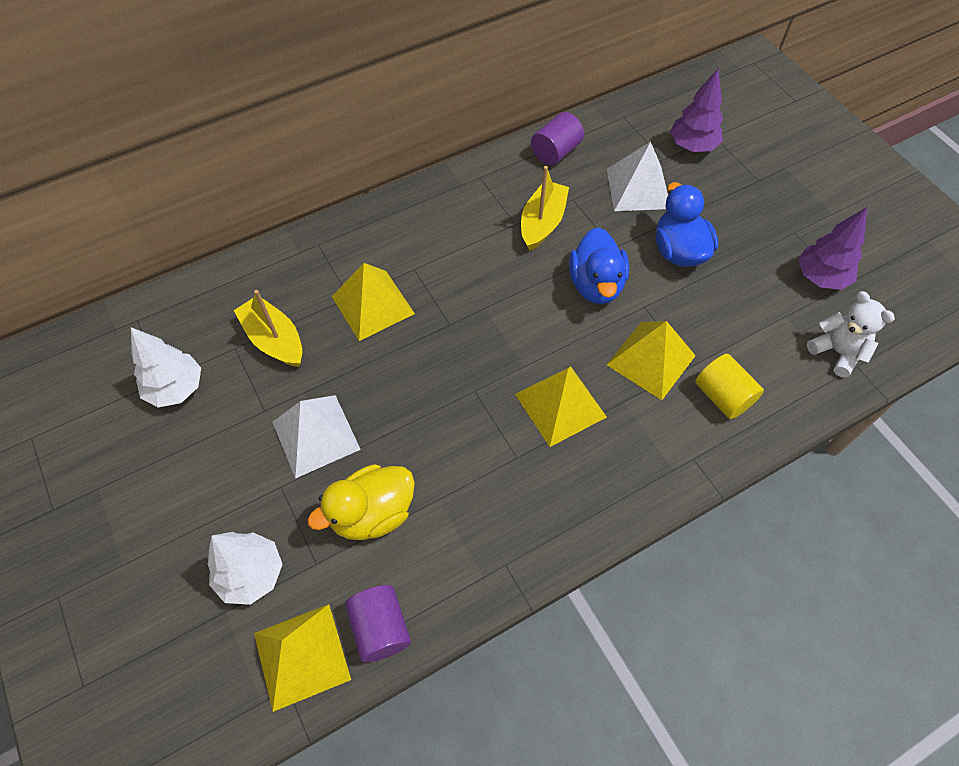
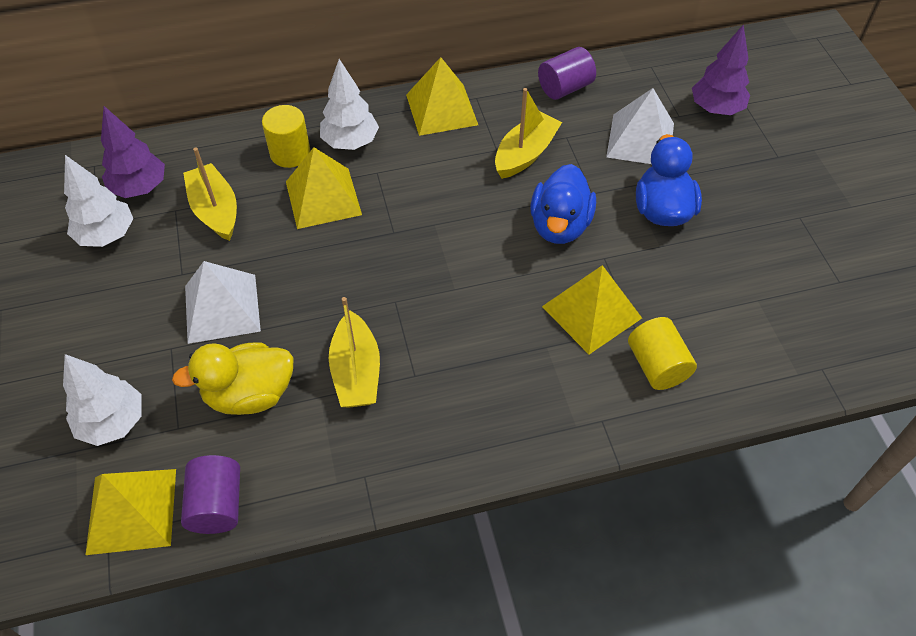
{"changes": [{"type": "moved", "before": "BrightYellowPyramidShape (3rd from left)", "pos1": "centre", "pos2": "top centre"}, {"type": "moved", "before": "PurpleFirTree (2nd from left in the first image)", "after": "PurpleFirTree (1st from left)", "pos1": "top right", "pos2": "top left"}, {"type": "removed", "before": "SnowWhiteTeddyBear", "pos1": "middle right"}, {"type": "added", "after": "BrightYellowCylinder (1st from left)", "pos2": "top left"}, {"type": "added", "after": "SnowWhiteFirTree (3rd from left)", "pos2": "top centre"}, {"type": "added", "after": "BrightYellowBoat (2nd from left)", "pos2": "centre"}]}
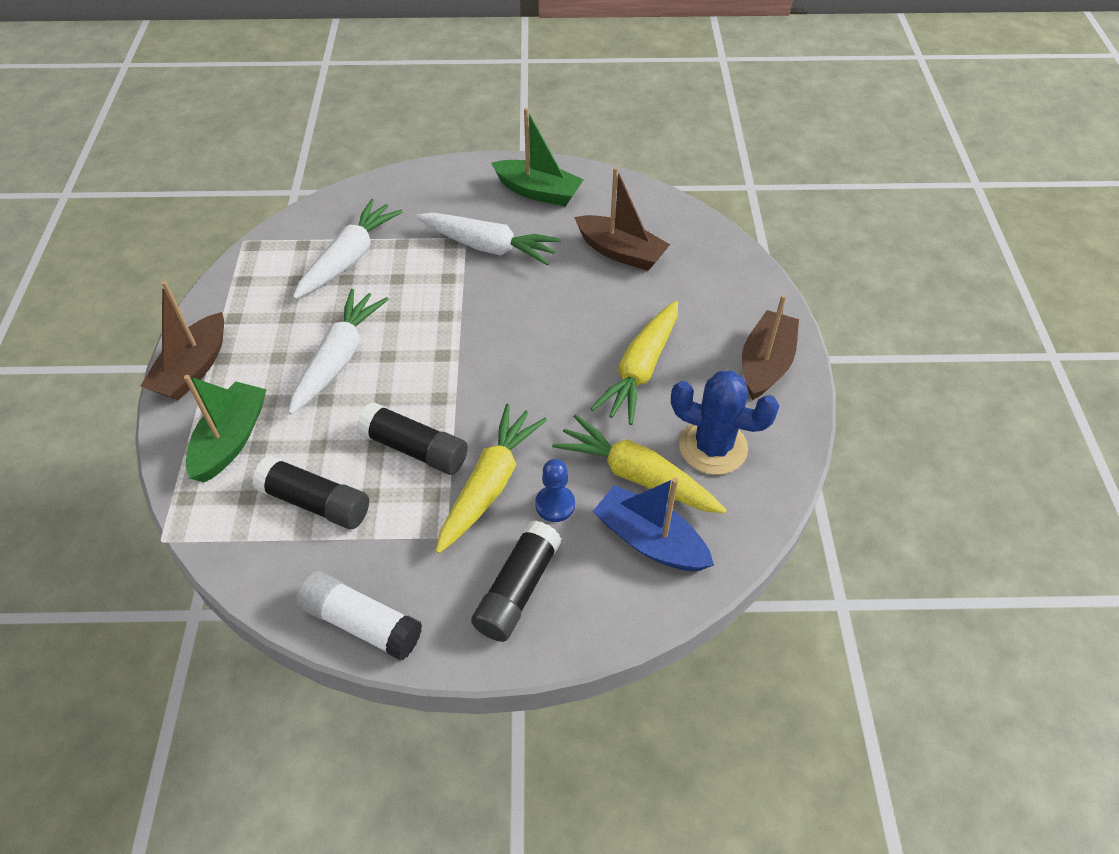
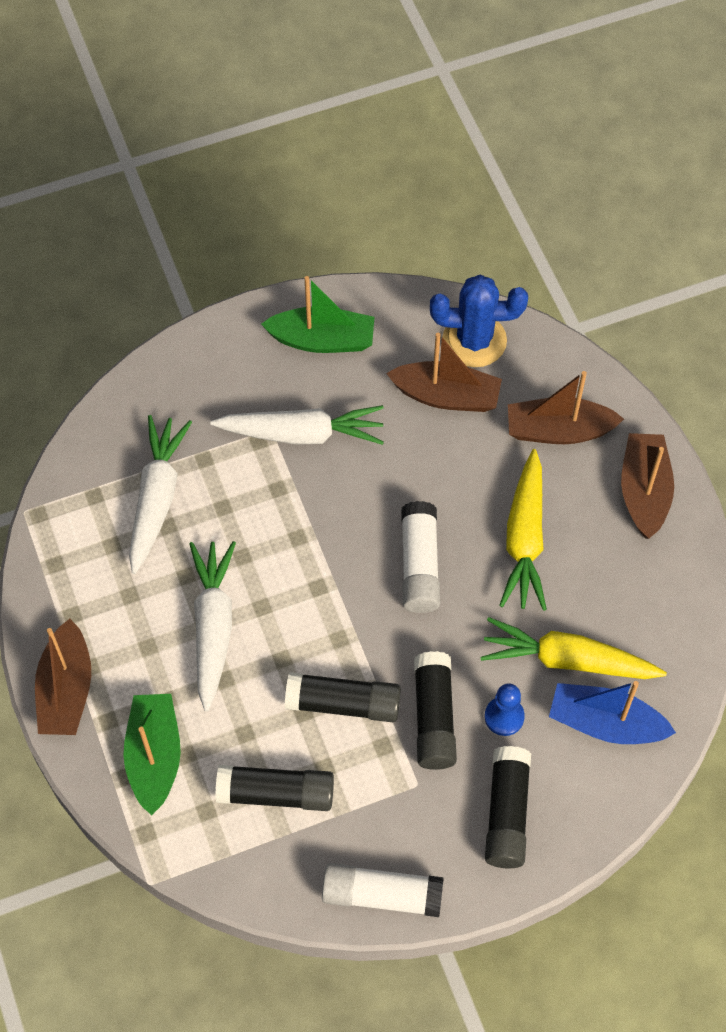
{"changes": [{"type": "replaced", "before": "BrightYellowCarrot (1st from left)", "after": "BlackStickOfGlue (3rd from left)", "pos1": "centre", "pos2": "bottom centre"}, {"type": "moved", "before": "RoyalBluePricklyPlant", "pos1": "centre", "pos2": "top centre"}, {"type": "added", "after": "SnowWhiteStickOfGlue (2nd from left)", "pos2": "centre"}, {"type": "added", "after": "BrownBoat (3rd from left)", "pos2": "middle right"}]}
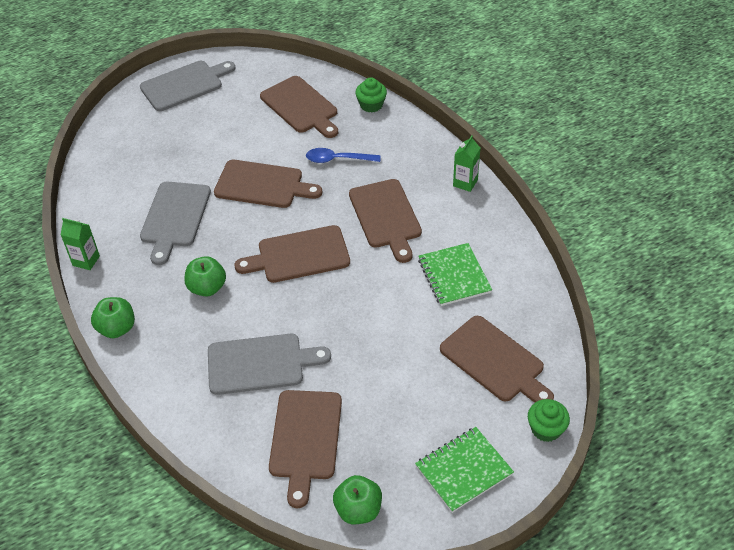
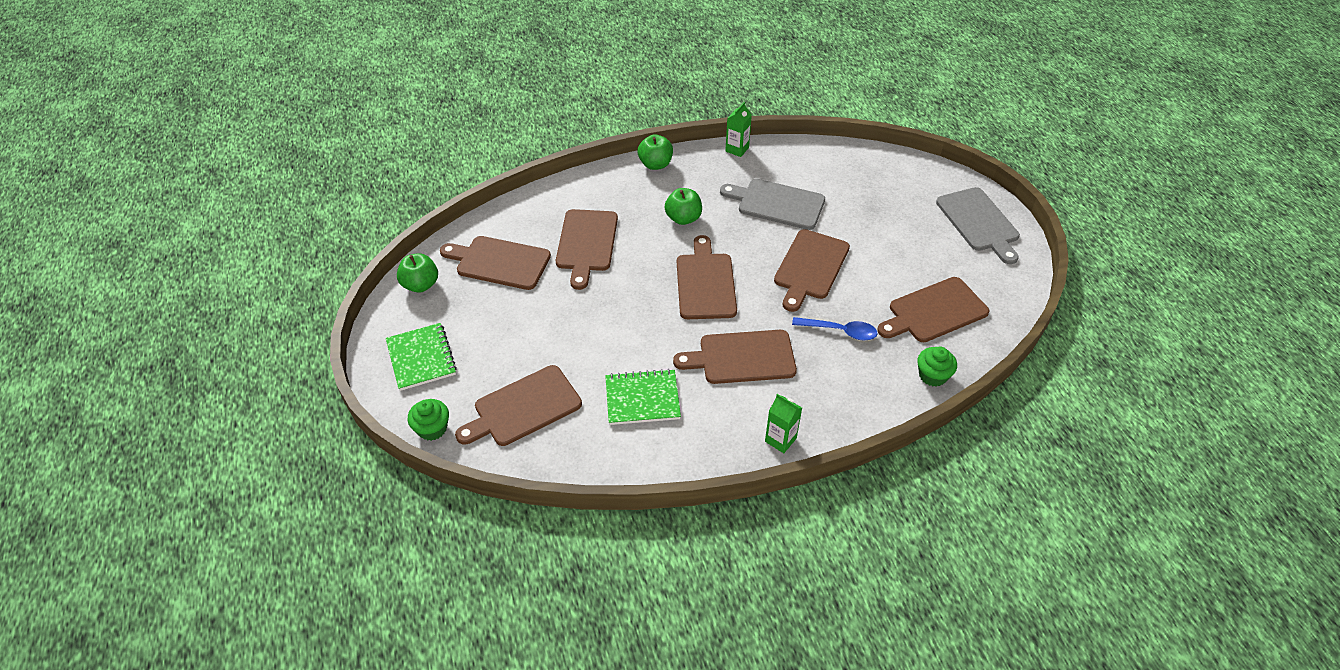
{"changes": [{"type": "recoloured", "before": "GreyCuttingBoard (3rd from left)", "after": "BrownCuttingBoard (3rd from left)", "pos1": "centre", "pos2": "centre"}, {"type": "turned", "before": "RoyalBlueSpoon", "pos1": "top centre", "pos2": "centre", "turn": 90}]}
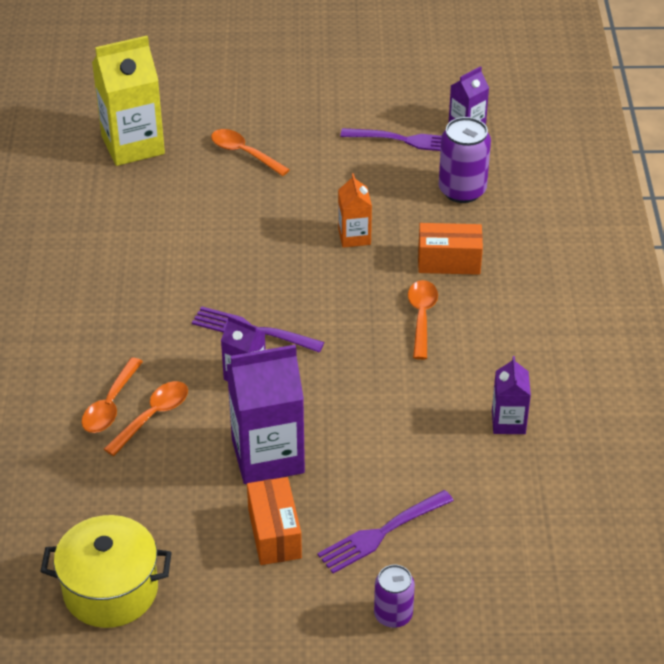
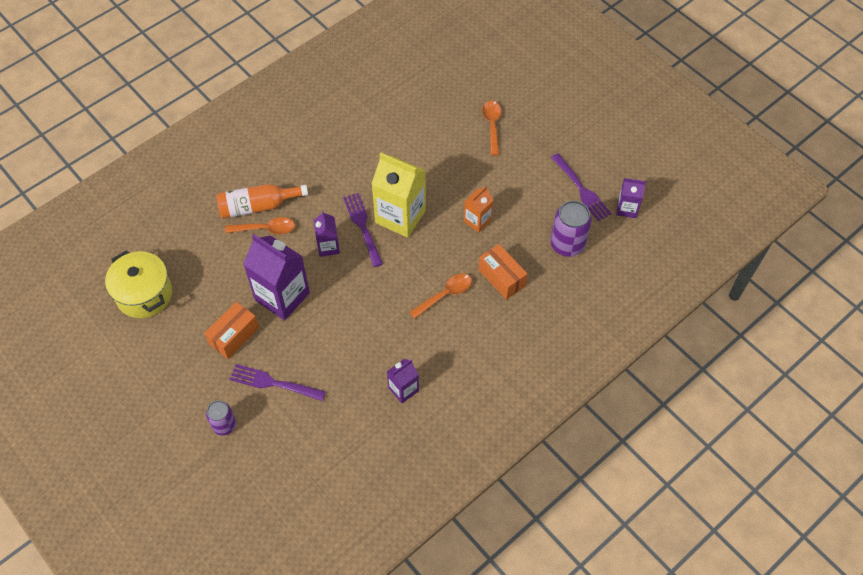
{"changes": [{"type": "replaced", "before": "BrightOrangeSpoon (1st from left)", "after": "BrightOrangeBottle", "pos1": "middle left", "pos2": "middle left"}, {"type": "moved", "before": "BrightYellowCarton", "pos1": "top left", "pos2": "centre"}]}
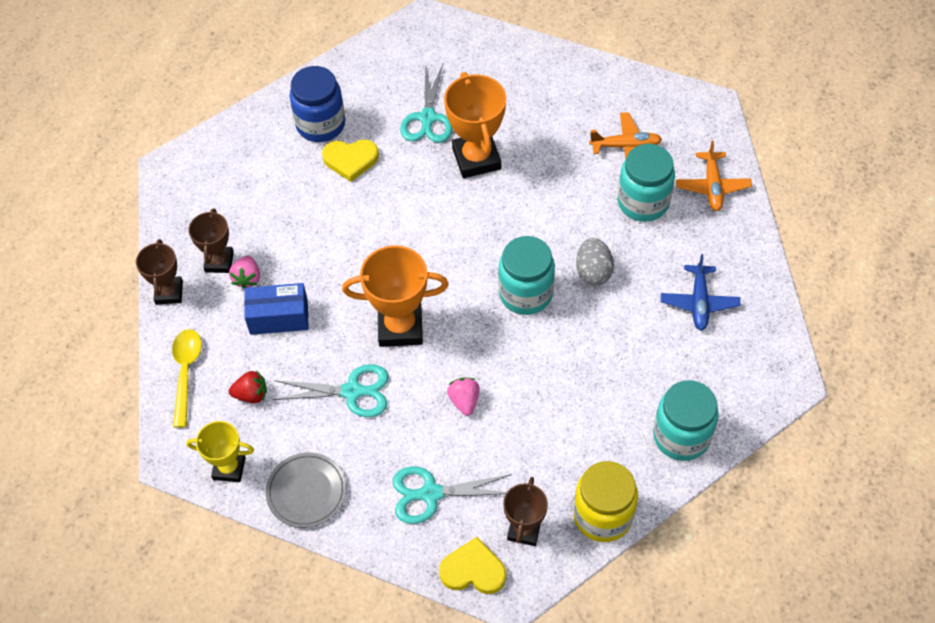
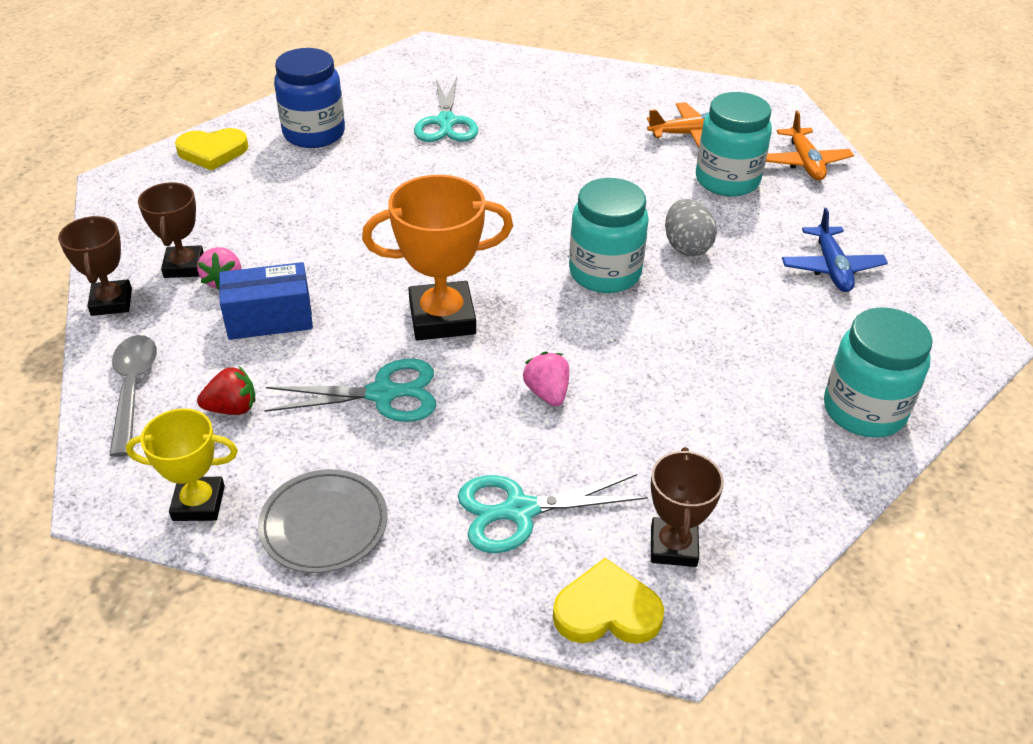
{"changes": [{"type": "recoloured", "before": "BrightYellowSpoon", "after": "GreySpoon", "pos1": "middle left", "pos2": "middle left"}, {"type": "moved", "before": "BrightYellowHeartShape (1st from left)", "pos1": "top centre", "pos2": "top left"}, {"type": "removed", "before": "BrightOrangeTrophy (2nd from left)", "pos1": "top centre"}, {"type": "removed", "before": "BrightYellowJamJar", "pos1": "bottom centre"}]}
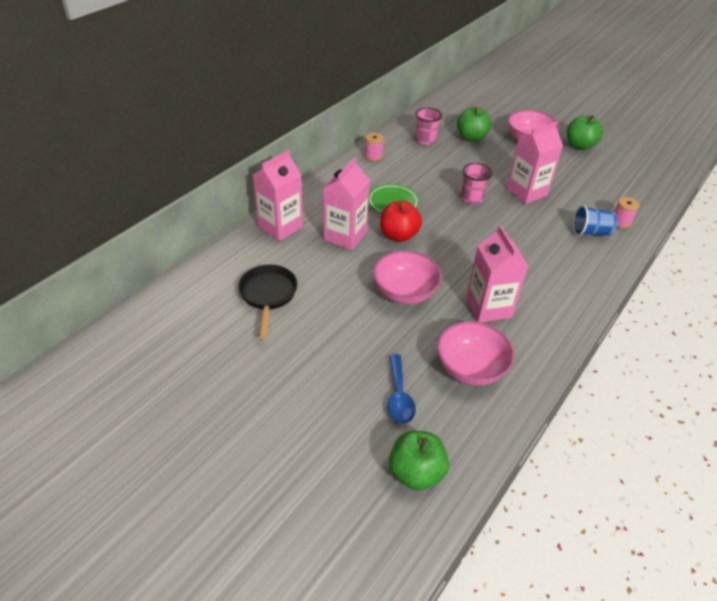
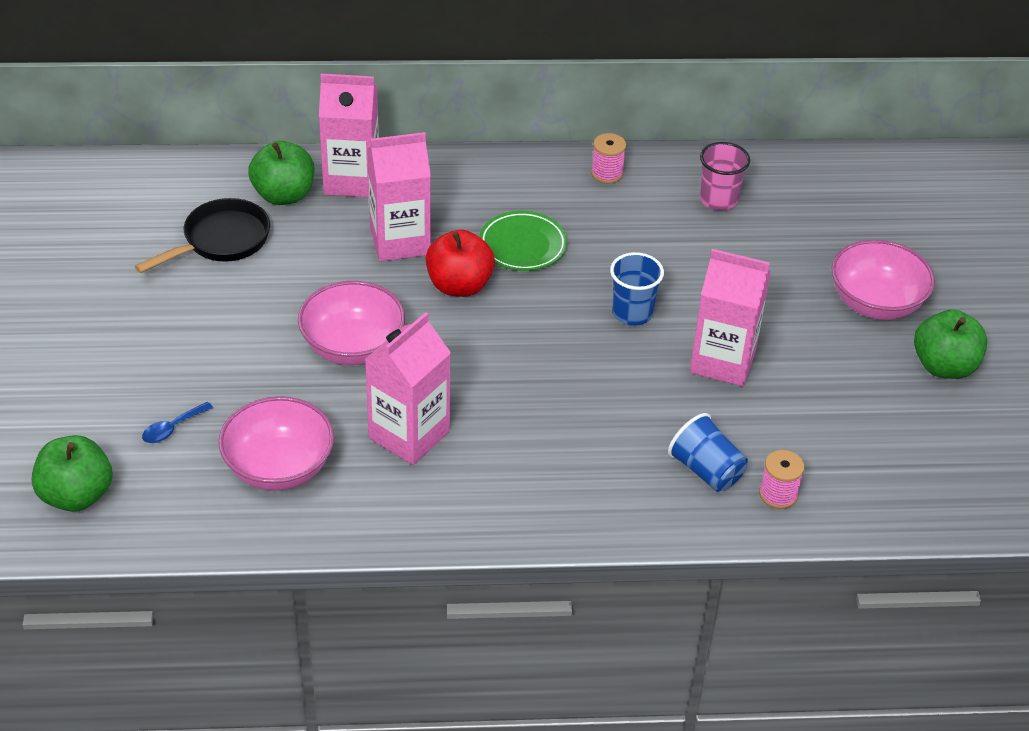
{"changes": [{"type": "resized", "before": "RoyalBlueSpoon", "pos1": "centre", "pos2": "middle left", "scale": 0.64}, {"type": "moved", "before": "GreenToyApple (2nd from left)", "pos1": "top centre", "pos2": "top left"}, {"type": "recoloured", "before": "PinkCup (2nd from left)", "after": "RoyalBlueCup (1st from left)", "pos1": "top centre", "pos2": "centre"}]}
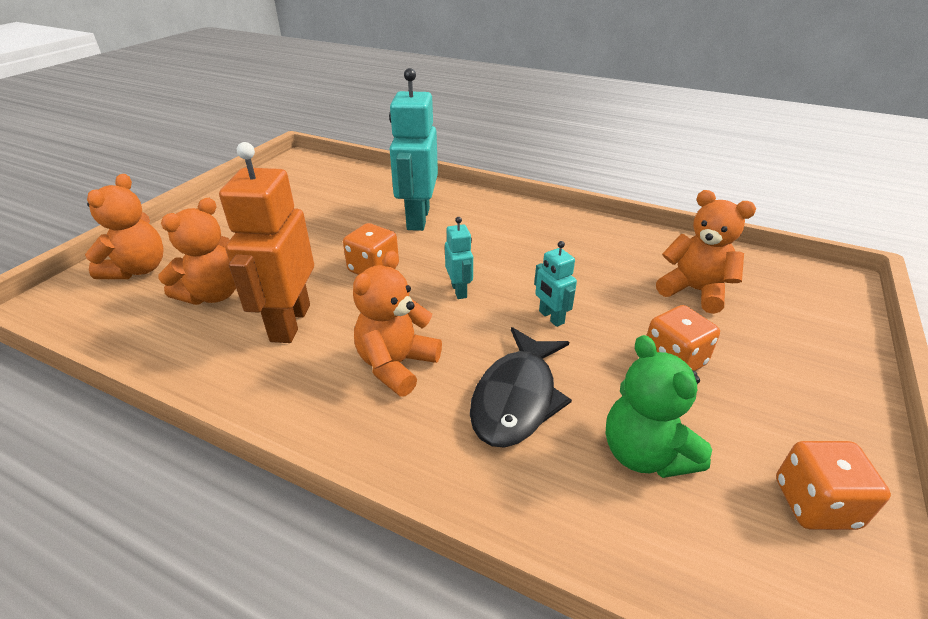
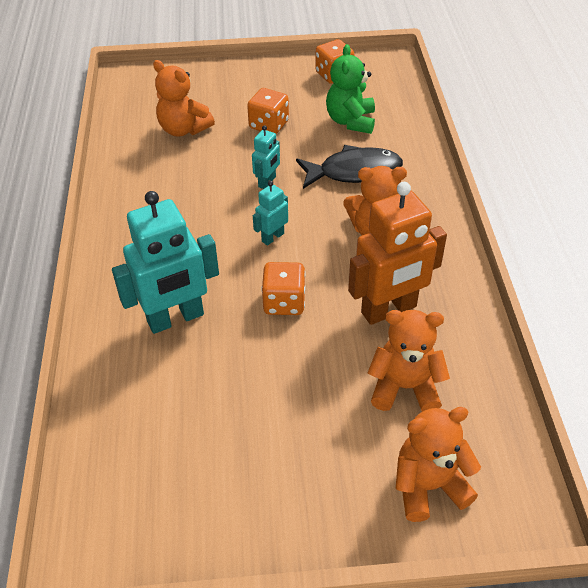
{"changes": [{"type": "turned", "before": "GreenTeddyBear", "pos1": "middle right", "pos2": "top centre", "turn": 150}, {"type": "turned", "before": "BrightOrangeTeddyBear (4th from left in the first image)", "pos1": "middle right", "pos2": "top left", "turn": -60}]}
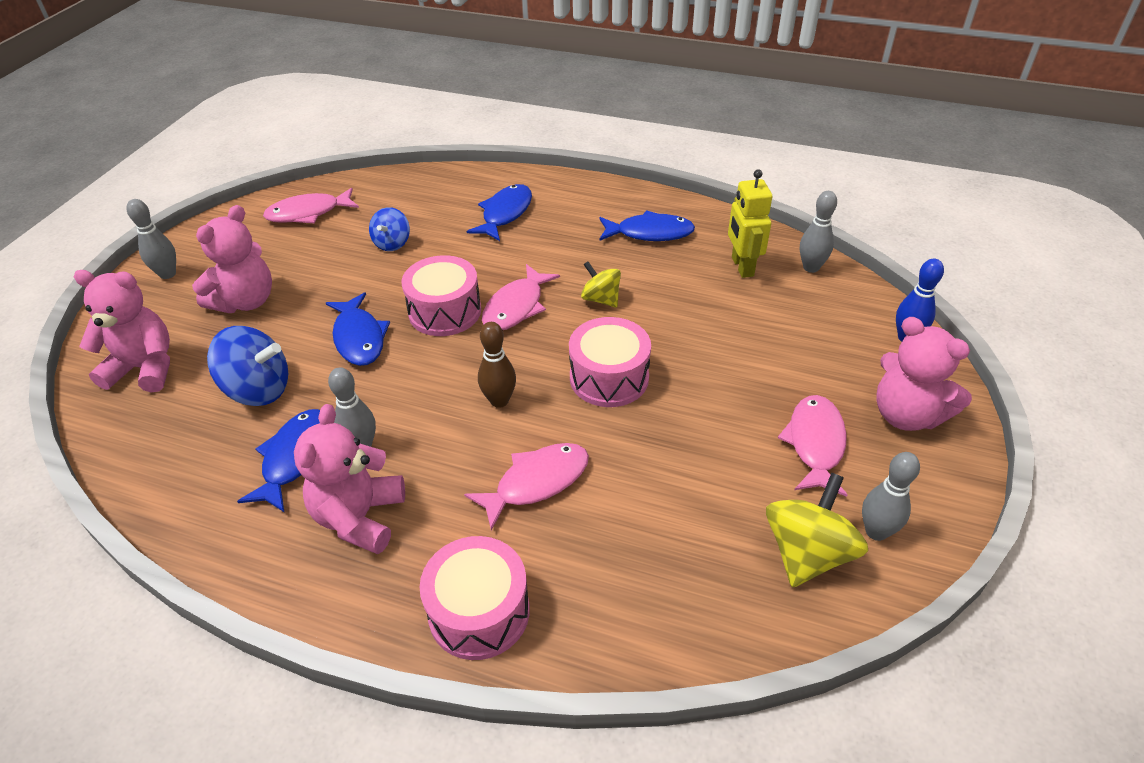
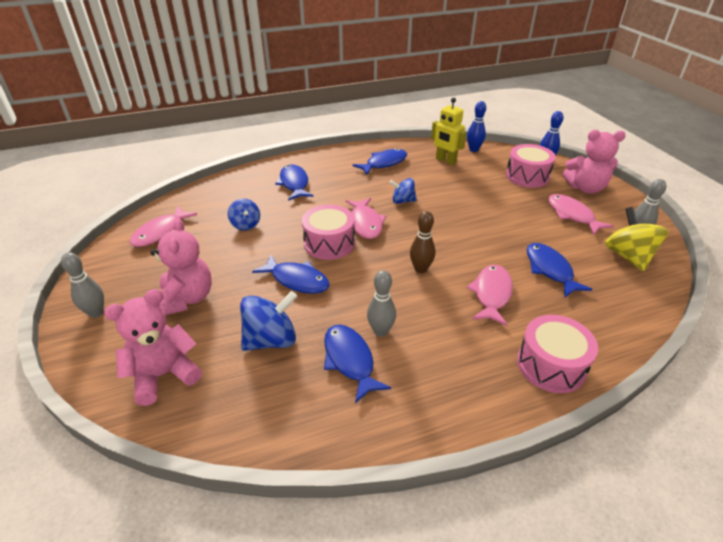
{"changes": [{"type": "removed", "before": "PinkTeddyBear (3rd from left)", "pos1": "middle left"}, {"type": "moved", "before": "PinkDrum (3rd from left in the first image)", "after": "PinkDrum (2nd from left)", "pos1": "centre", "pos2": "top right"}, {"type": "recoloured", "before": "BrightYellowToyTop (1st from left)", "after": "RoyalBlueToyTop (3rd from left)", "pos1": "centre", "pos2": "centre"}, {"type": "recoloured", "before": "GreyTenpin (3rd from left)", "after": "RoyalBlueTenpin (1st from left)", "pos1": "top right", "pos2": "top centre"}, {"type": "added", "after": "RoyalBlueFishFigure (5th from left)", "pos2": "middle right"}]}
